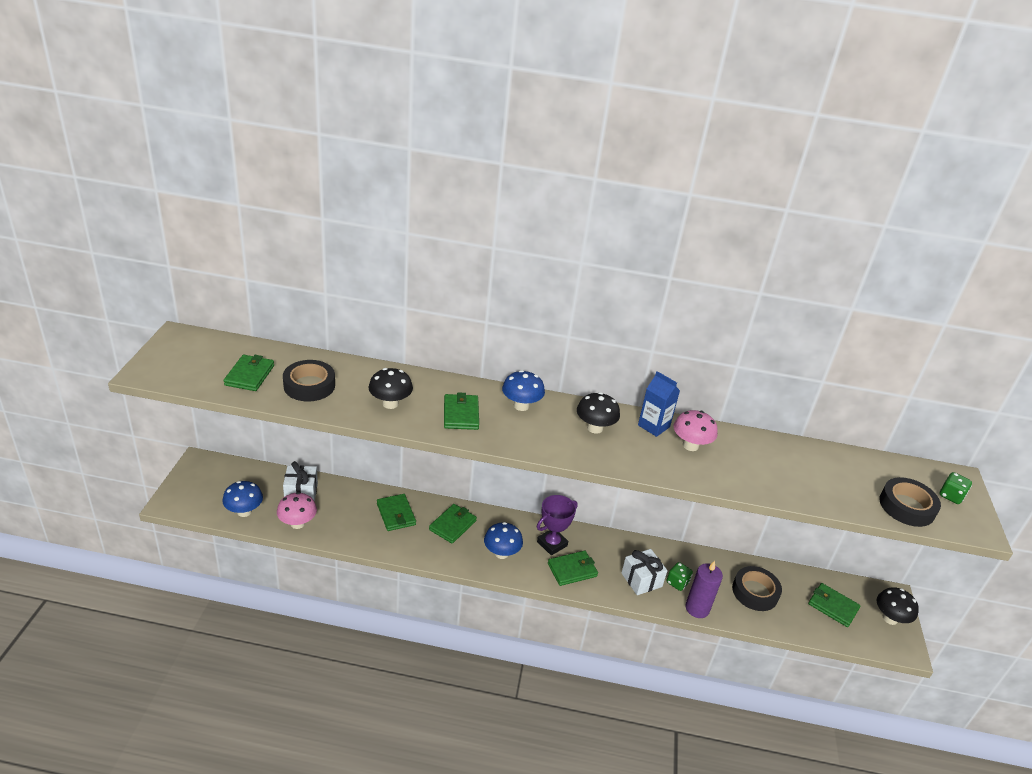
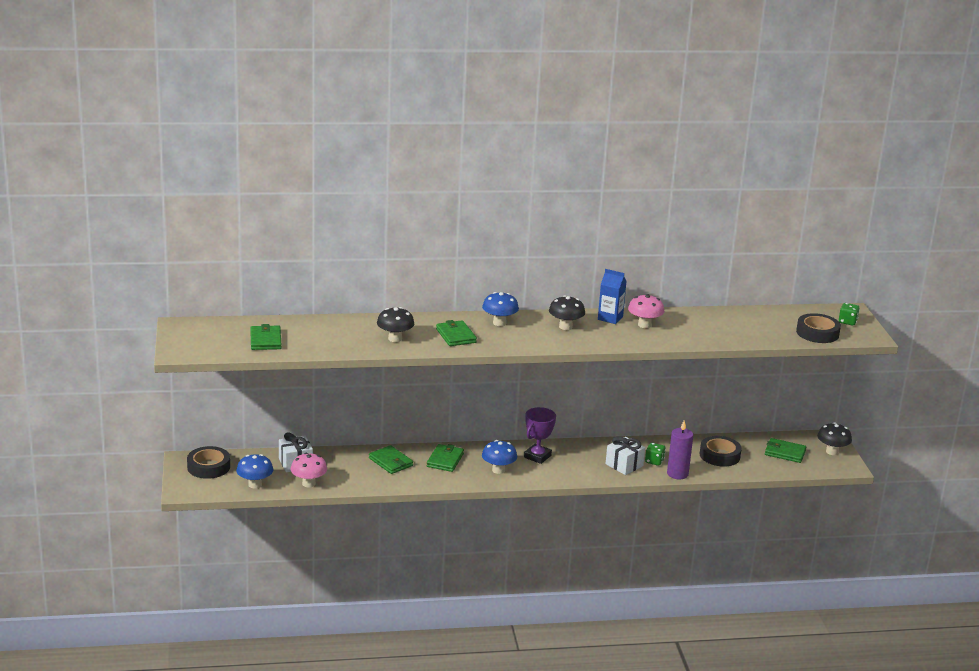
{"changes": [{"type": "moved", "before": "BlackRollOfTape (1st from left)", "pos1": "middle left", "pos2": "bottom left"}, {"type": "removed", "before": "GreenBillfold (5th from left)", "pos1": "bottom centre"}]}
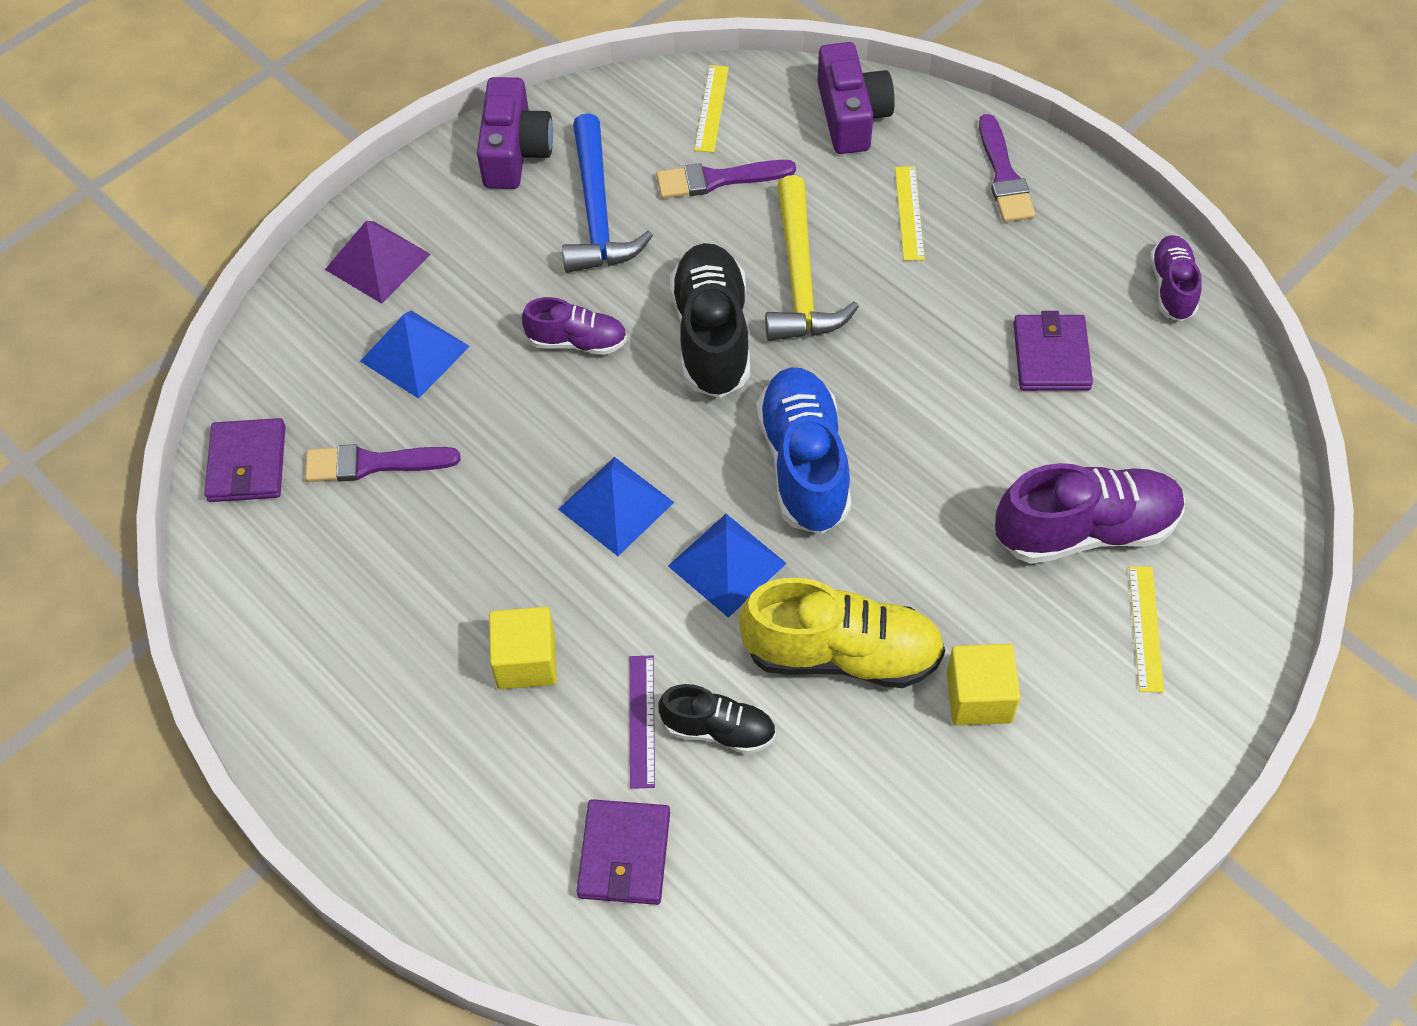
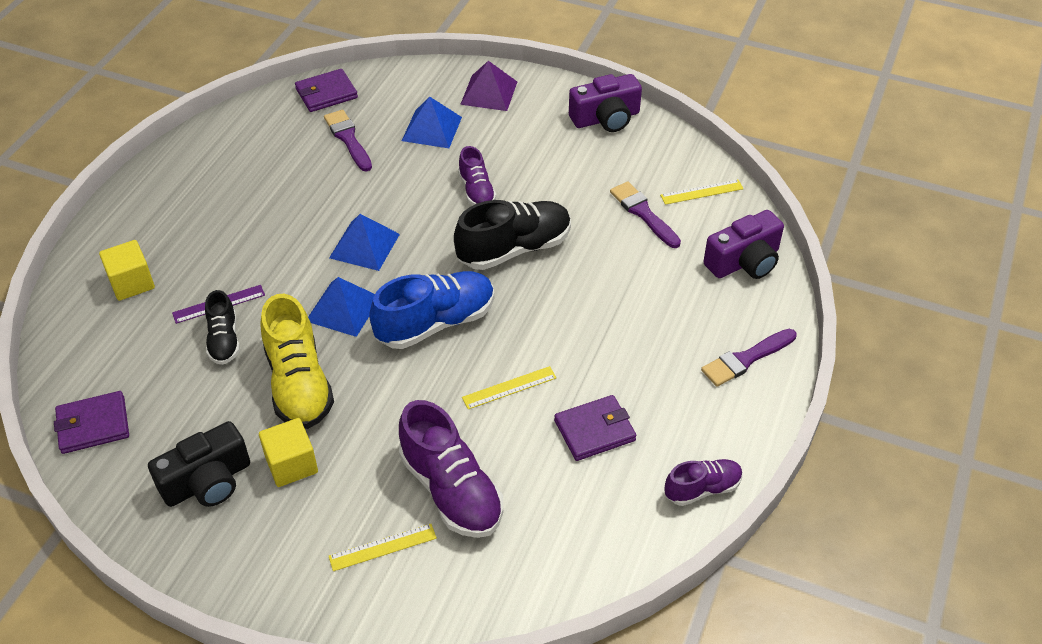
{"changes": [{"type": "moved", "before": "BrightYellowCube (1st from left)", "pos1": "centre", "pos2": "middle left"}, {"type": "removed", "before": "RoyalBlueClawHammer", "pos1": "top centre"}, {"type": "moved", "before": "PurpleBillfold (2nd from left in the first image)", "after": "PurpleBillfold (1st from left)", "pos1": "bottom centre", "pos2": "middle left"}, {"type": "removed", "before": "BrightYellowClawHammer", "pos1": "top centre"}, {"type": "moved", "before": "BrightYellowMeasuringStick (2nd from left)", "pos1": "top centre", "pos2": "centre"}, {"type": "added", "after": "BlackCamera", "pos2": "bottom left"}]}
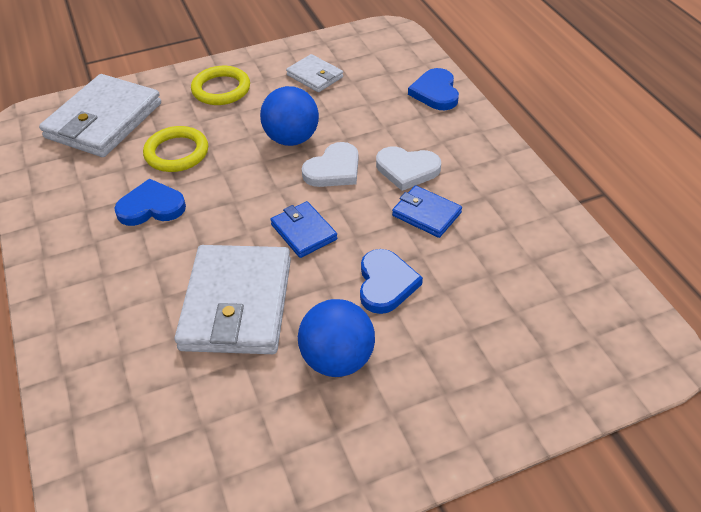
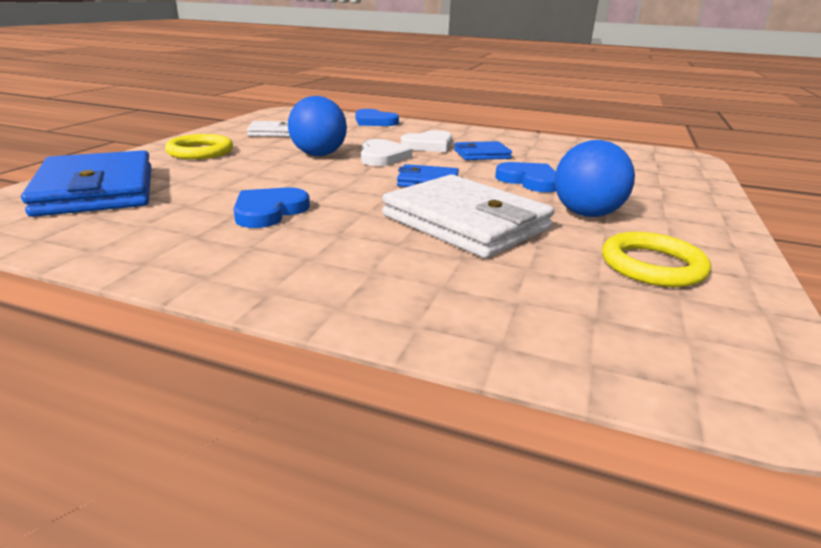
{"changes": [{"type": "recoloured", "before": "SnowWhiteBillfold (1st from left)", "after": "RoyalBlueBillfold (1st from left)", "pos1": "top left", "pos2": "middle left"}, {"type": "moved", "before": "BrightYellowRing (1st from left in the first image)", "after": "BrightYellowRing (2nd from left)", "pos1": "top left", "pos2": "middle right"}]}
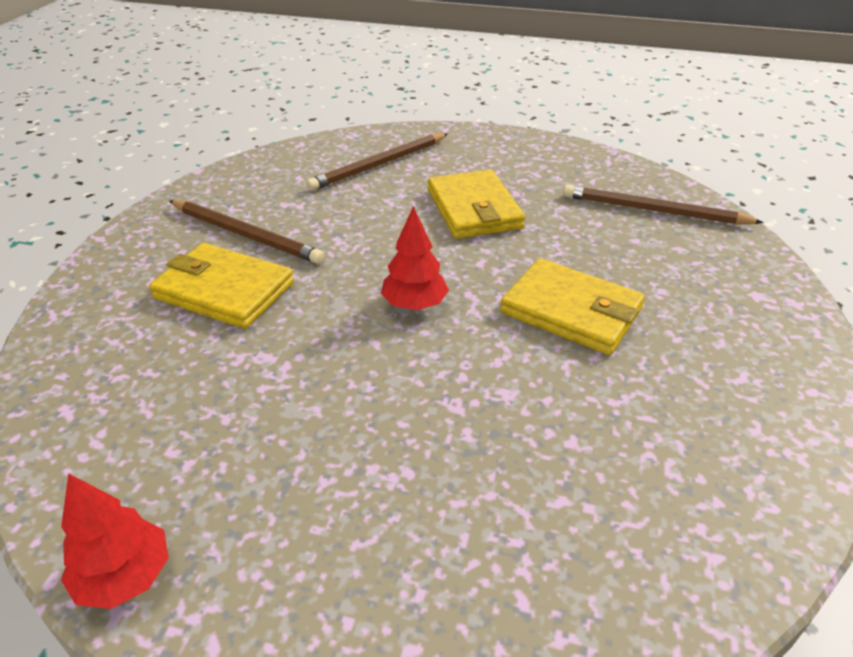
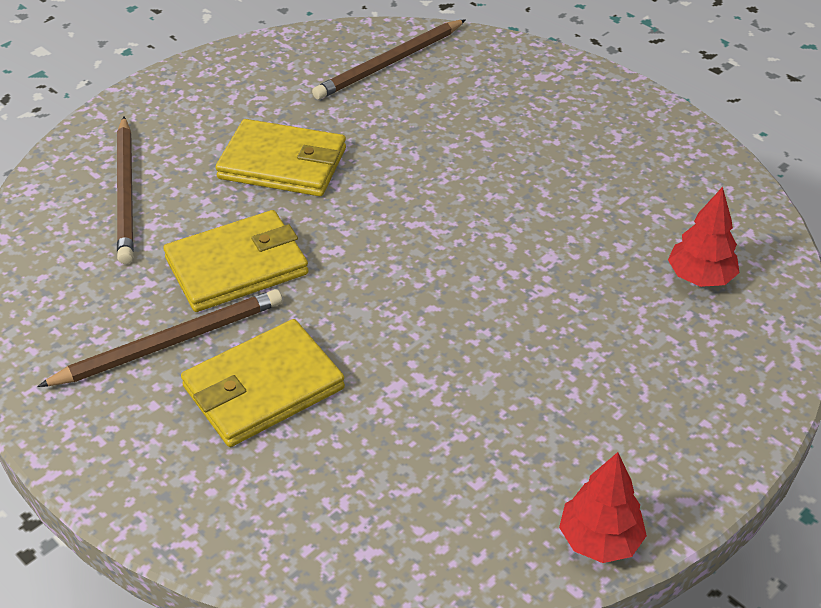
{"changes": [{"type": "moved", "before": "RedFirTree (2nd from left)", "pos1": "centre", "pos2": "middle right"}, {"type": "moved", "before": "BrightYellowBillfold (3rd from left in the first image)", "after": "BrightYellowBillfold (1st from left)", "pos1": "middle right", "pos2": "middle left"}]}
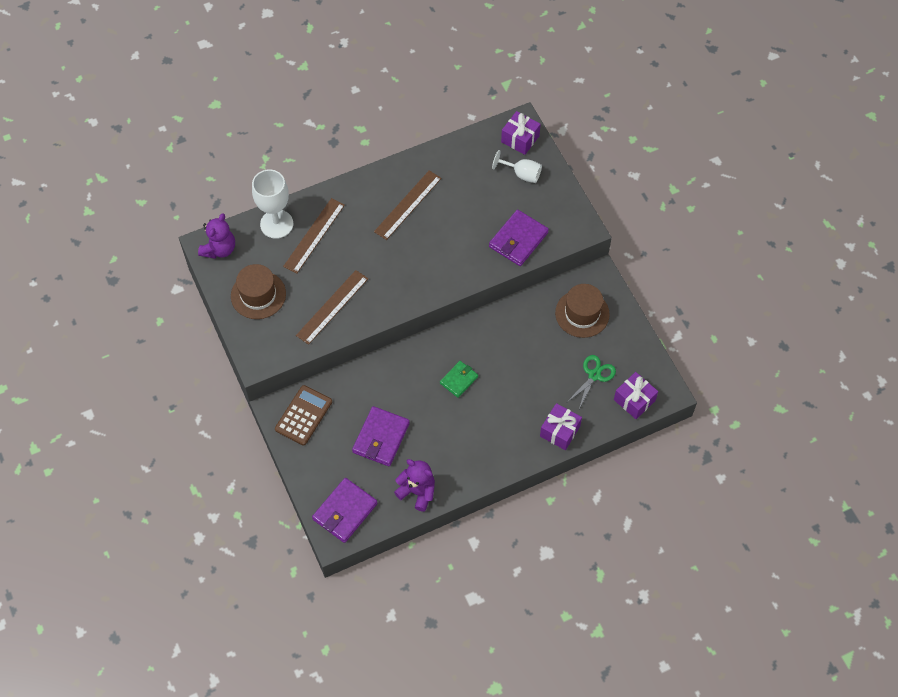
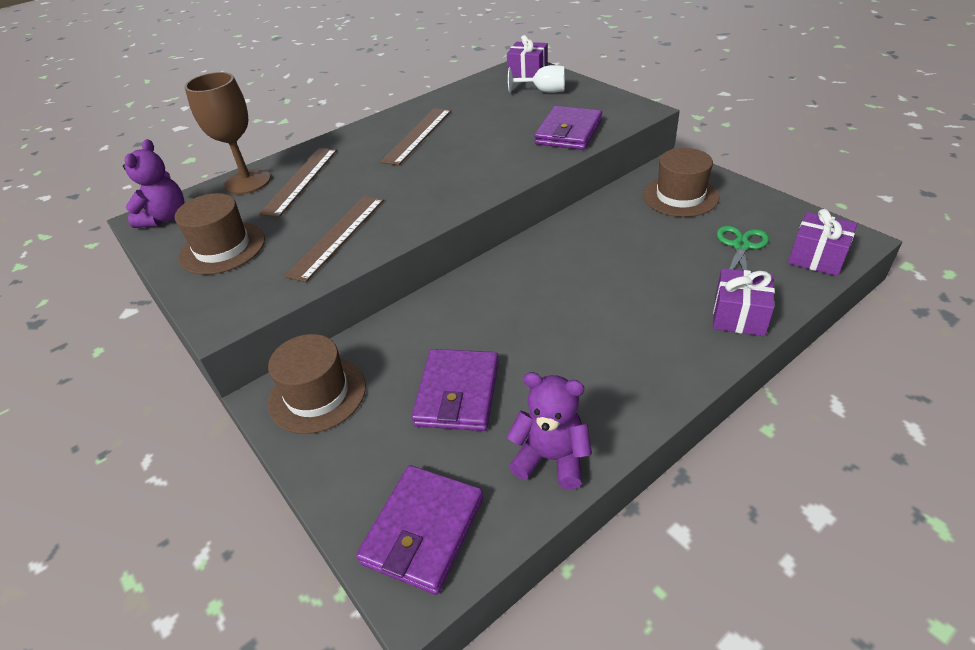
{"changes": [{"type": "recoloured", "before": "SnowWhiteChalice (1st from left)", "after": "BrownChalice", "pos1": "top left", "pos2": "top left"}, {"type": "replaced", "before": "BrownCalculator", "after": "BrownHat (2nd from left)", "pos1": "centre", "pos2": "middle left"}, {"type": "removed", "before": "GreenBillfold", "pos1": "centre"}]}
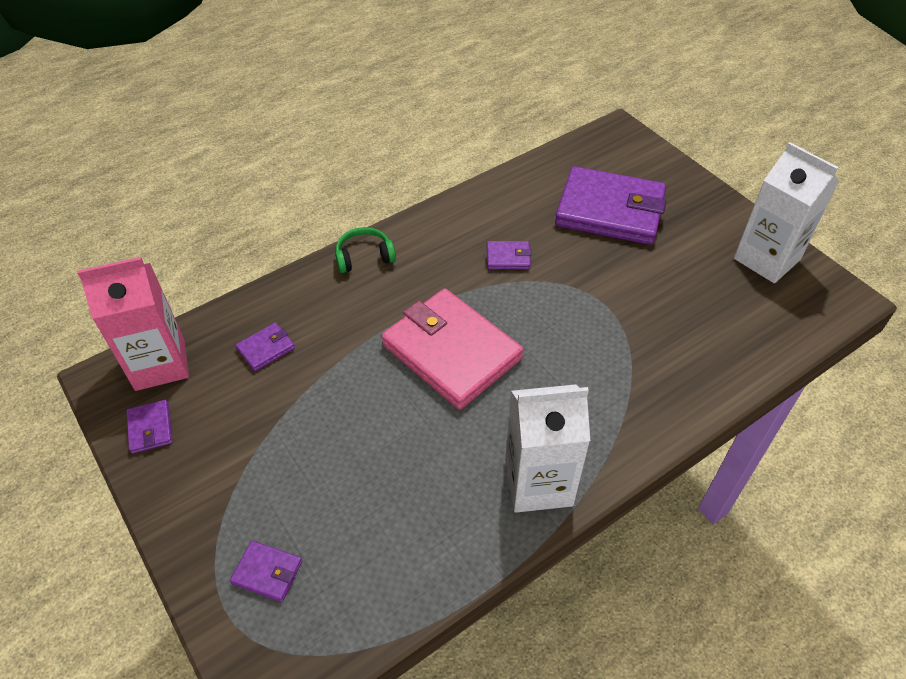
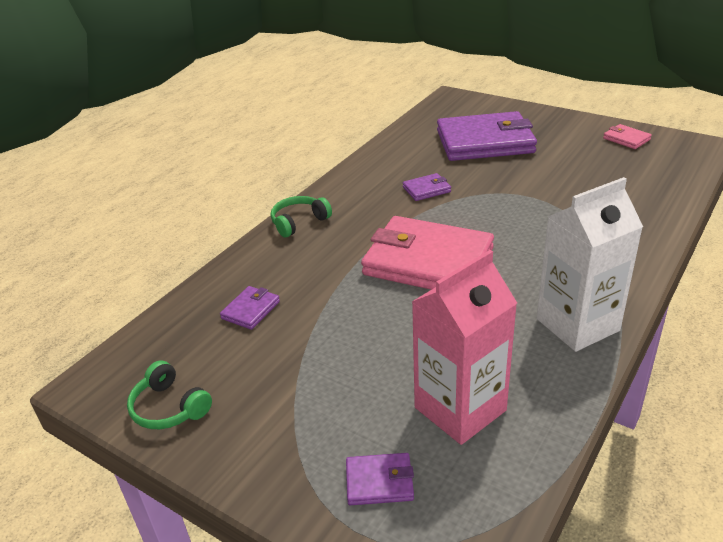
{"changes": [{"type": "moved", "before": "PinkCarton", "pos1": "middle left", "pos2": "centre"}, {"type": "replaced", "before": "PurpleBillfold (1st from left)", "after": "GreenHeadset (1st from left)", "pos1": "middle left", "pos2": "bottom left"}, {"type": "replaced", "before": "SnowWhiteCarton (2nd from left)", "after": "PinkBillfold (2nd from left)", "pos1": "top right", "pos2": "top right"}]}
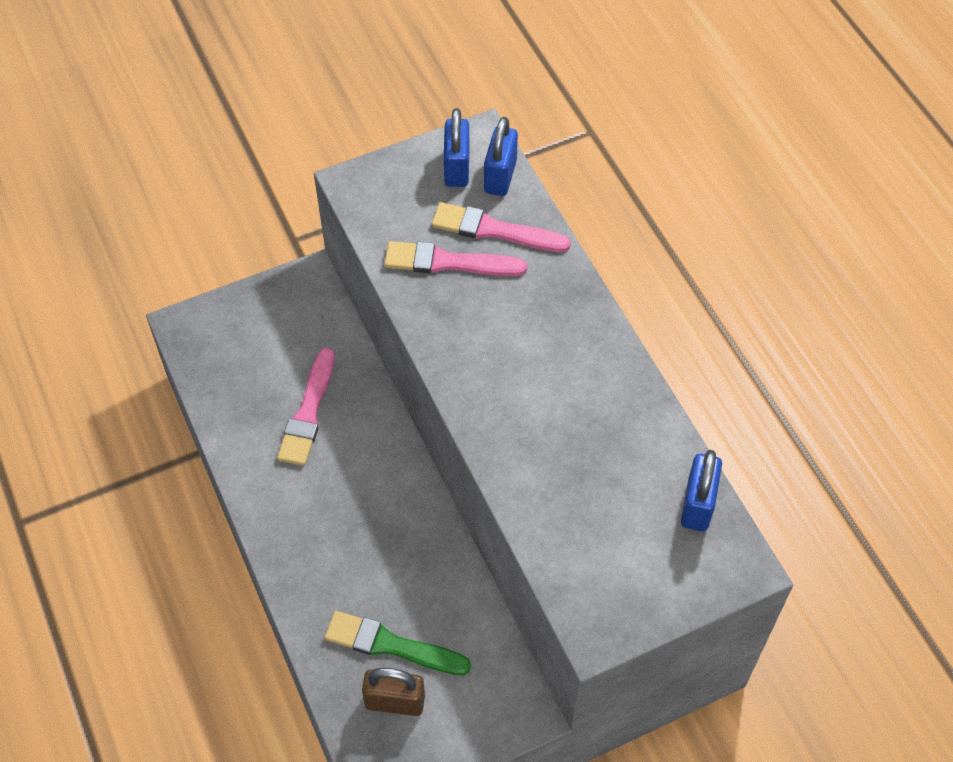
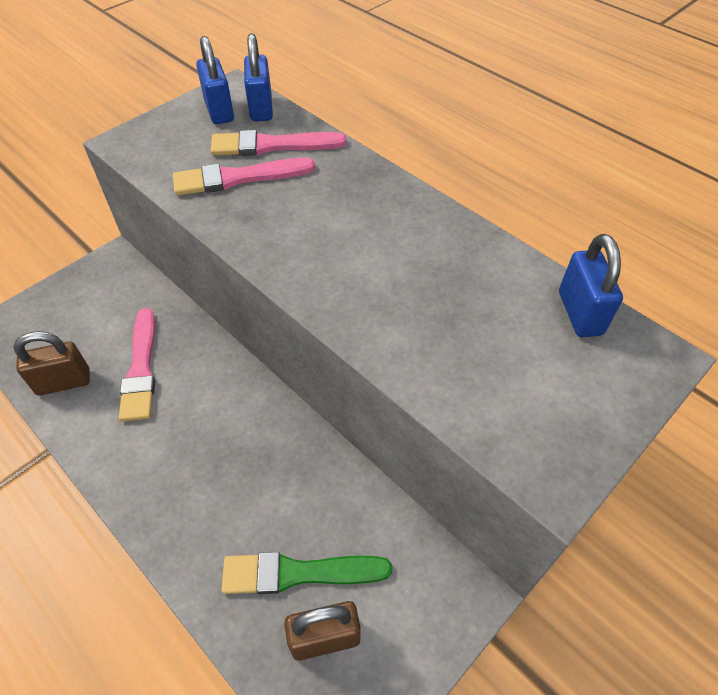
{"changes": [{"type": "added", "after": "BrownPadlock (1st from left)", "pos2": "middle left"}]}
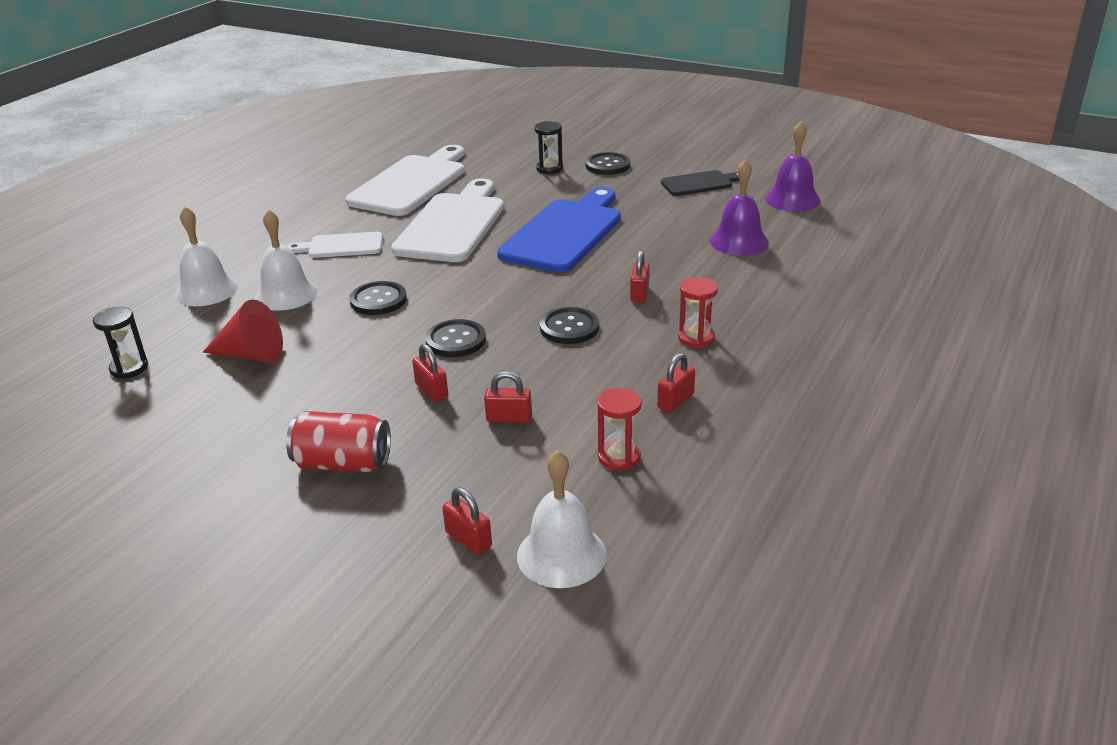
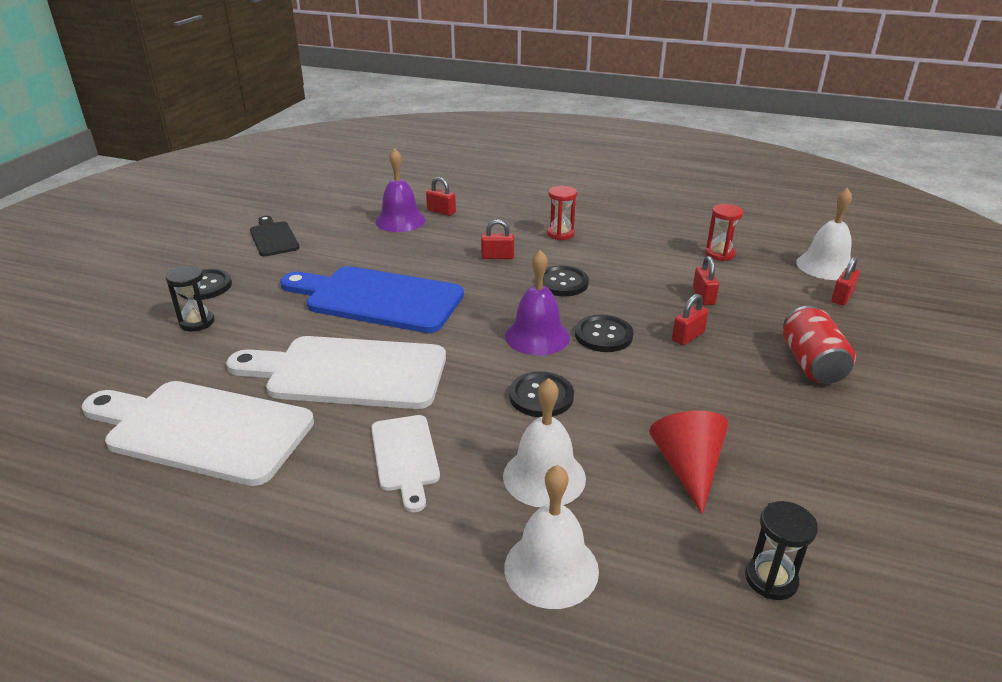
{"changes": [{"type": "moved", "before": "RedPadlock (5th from left in the first image)", "after": "RedPadlock (1st from left)", "pos1": "centre", "pos2": "top centre"}, {"type": "moved", "before": "PurpleSchoolBell (2nd from left)", "pos1": "top right", "pos2": "centre"}]}
